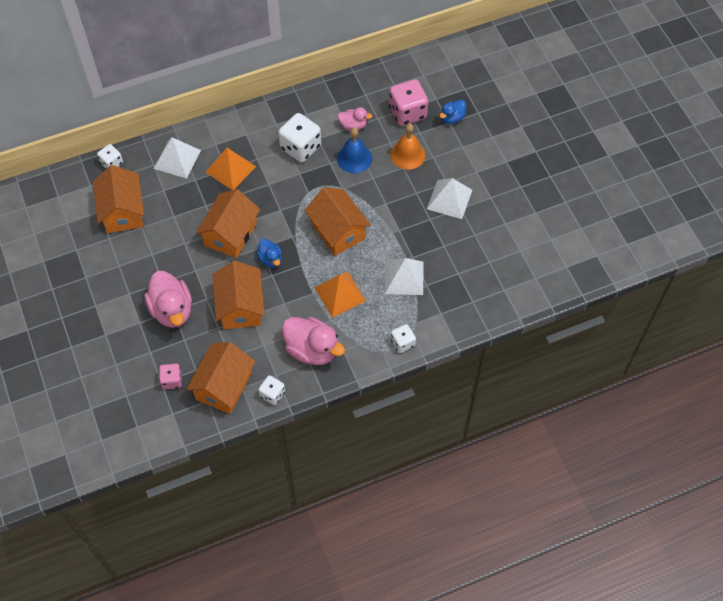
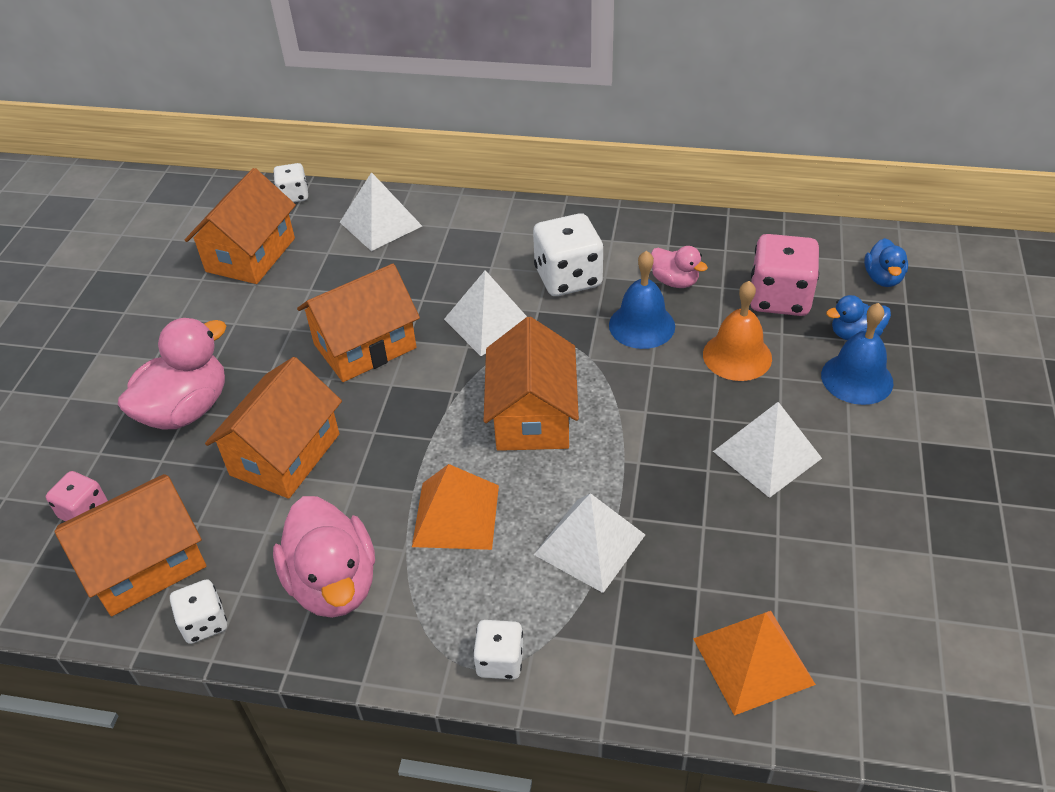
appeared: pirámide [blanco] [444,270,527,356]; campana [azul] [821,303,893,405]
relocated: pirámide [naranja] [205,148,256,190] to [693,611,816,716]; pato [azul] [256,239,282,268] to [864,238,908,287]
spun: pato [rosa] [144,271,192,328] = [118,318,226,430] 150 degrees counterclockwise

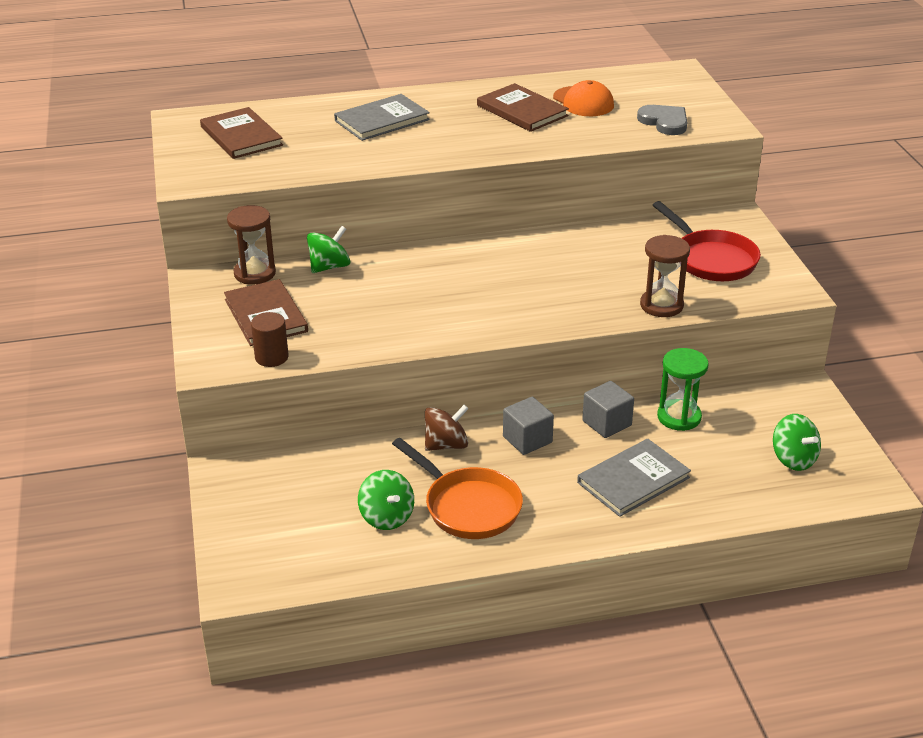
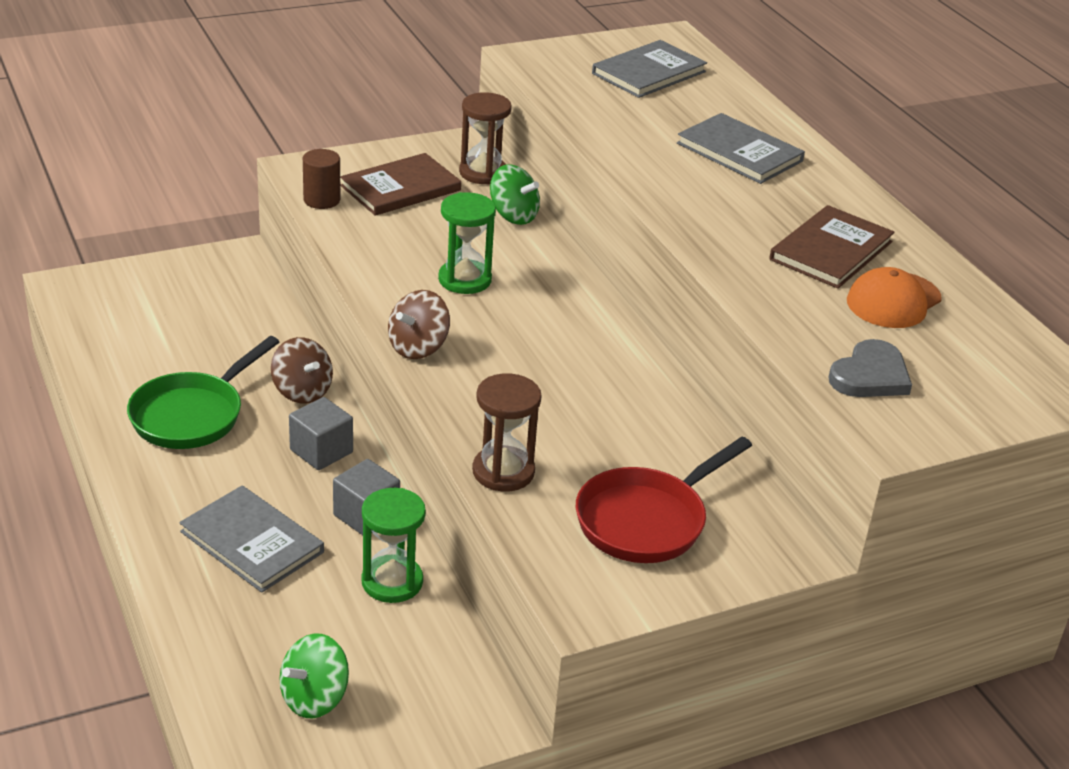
missing: peonza [verde] [358,470,414,530]
appeared: reloj de arena [verde] [438,192,496,294]; peonza [marrón] [388,290,450,359]
colour: libro [marrón] [200,107,283,159] to libro [gris] [592,40,707,98]; sartén [naranja] [392,438,523,539] to sartén [verde] [127,336,279,449]

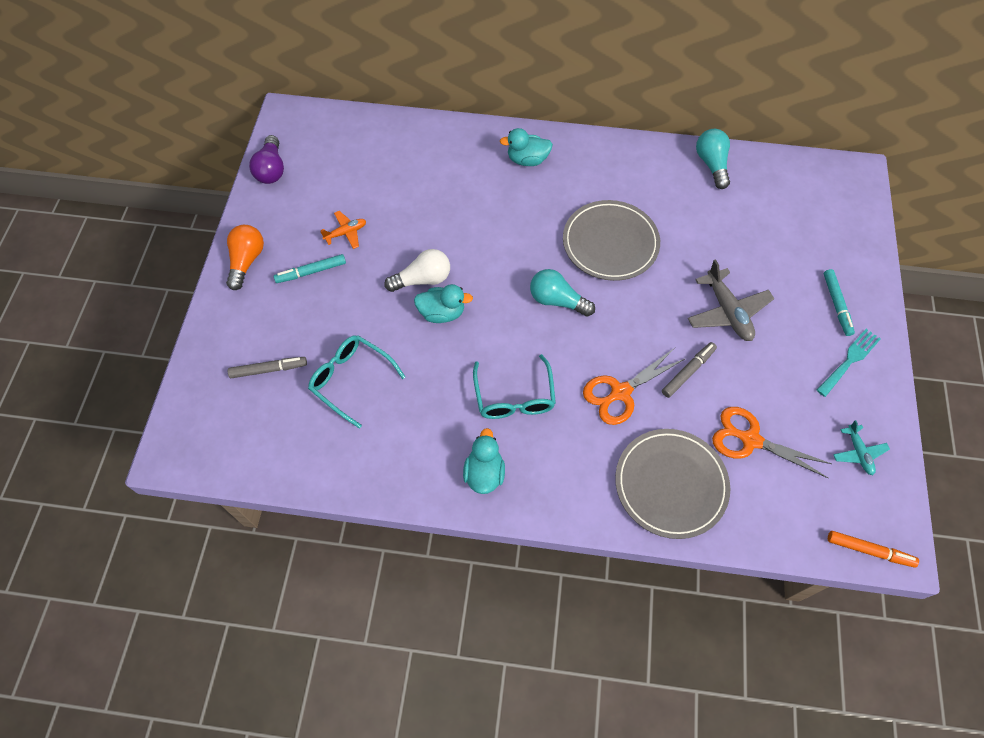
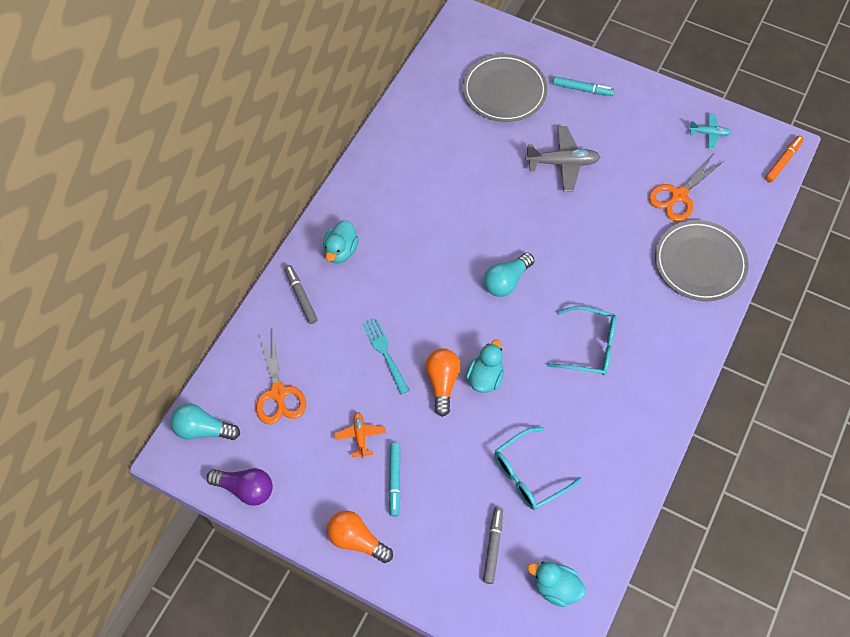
relocated: bombilla [turquesa] [696,129,730,189] to [170,404,240,440]; plato [gris] [563,200,660,281] to [463,54,548,122]; tenedor [turquesa] [817,329,880,397] to [362,318,410,395]; rotulador [gris] [662,342,717,398] to [284,265,318,324]; tijeras [naranja] [583,348,686,425] to [256,331,306,424]; pato [turquesa] [463,428,505,494] to [528,562,586,607]
colour: bombilla [blanco] [384,249,450,292] to bombilla [naranja] [426,348,460,417]

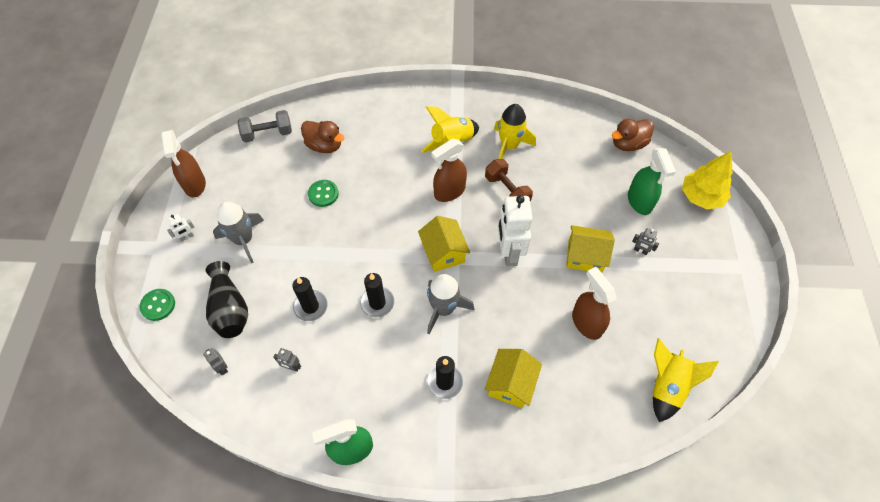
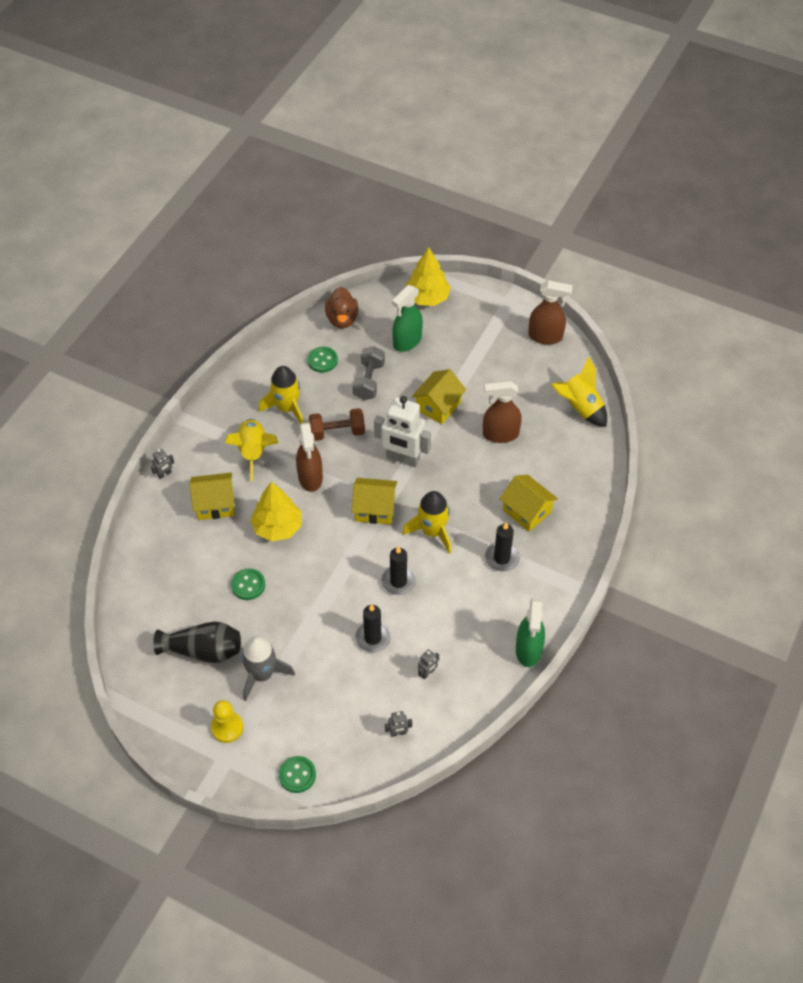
missing: pato [marrón] [301,121,344,153]
appeared: botón [verde] [307,347,338,373]; casa [amarillo] [190,473,235,520]; árbol [amarillo] [250,482,302,541]
relocated: mancuerna [gris] [237,110,292,142] to [353,346,385,400]; pulverizador [marrón] [161,130,206,197] to [528,280,573,345]; robot [gris] [632,228,659,255] to [151,449,174,479]; florero [negro] [205,261,248,338] to [153,621,241,663]
exchanged: robot [blanco] [167,214,194,242] to peón [amarillo] [211,700,243,743]
colour: cohete [gris] [427,274,474,334] to cohete [amarillo] [402,491,451,554]
spun: pulverizador [verde] [628,148,676,215] = [392,285,423,352] 120 degrees clockwise

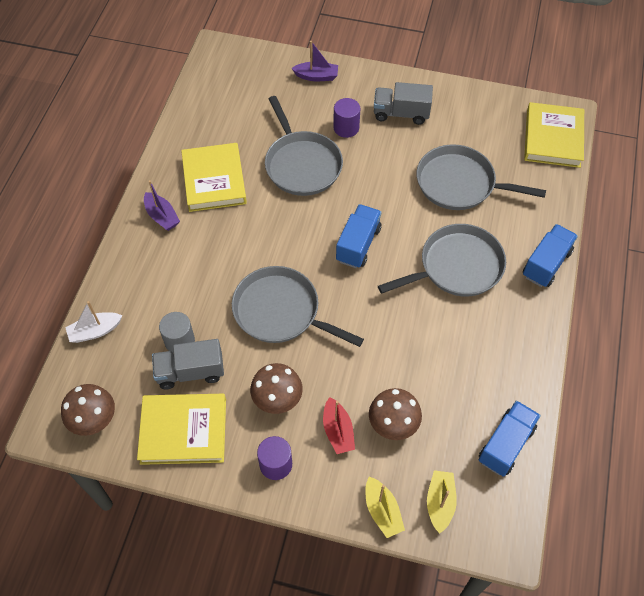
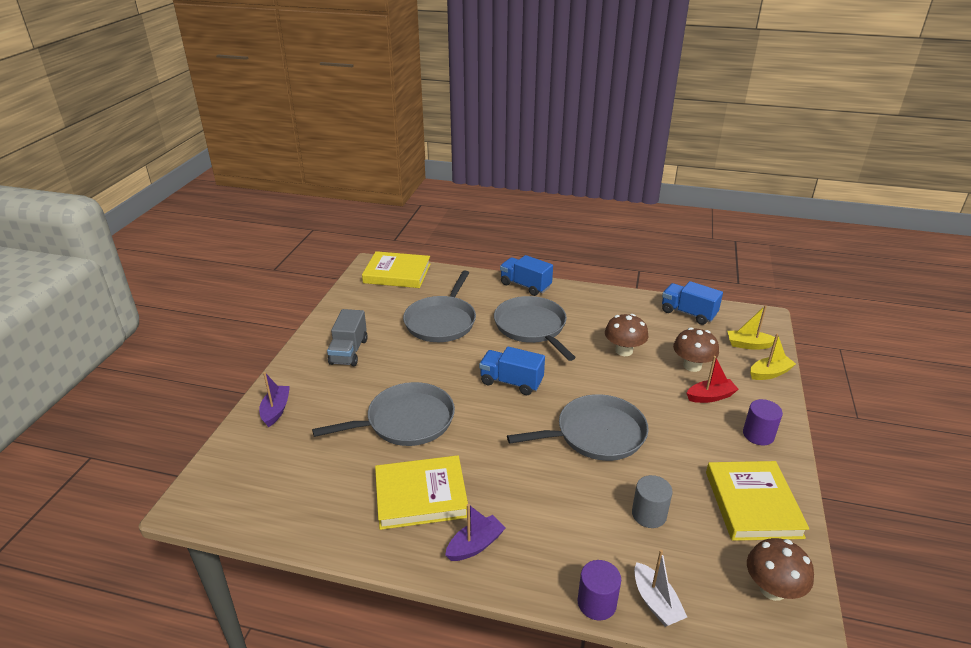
missing: camión [gris] [152,339,224,390]
relocated: cilindro [morado] [333,98,360,138] to [578,560,621,621]; seta [marrón] [250,363,303,414] to [605,314,648,356]
spun: sartén [gris] [232,266,364,347] = [507,394,648,461] 135 degrees counterclockwise

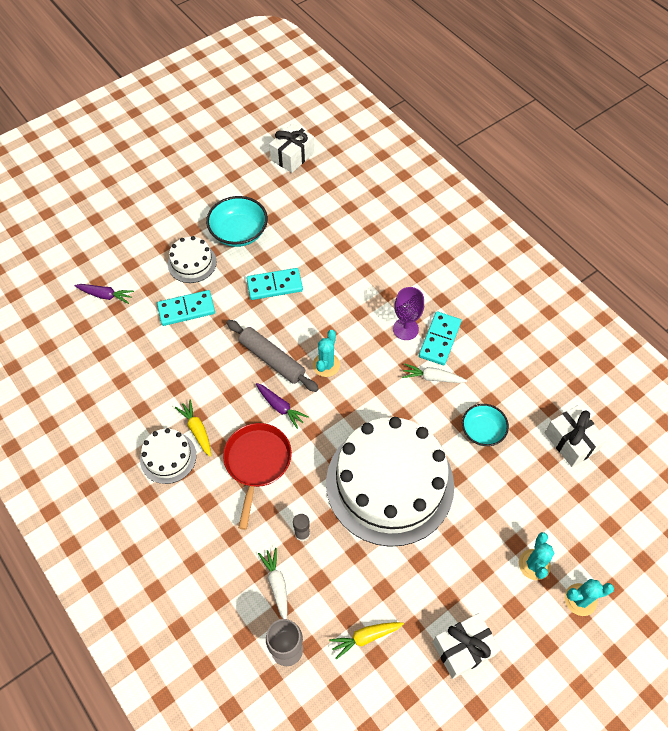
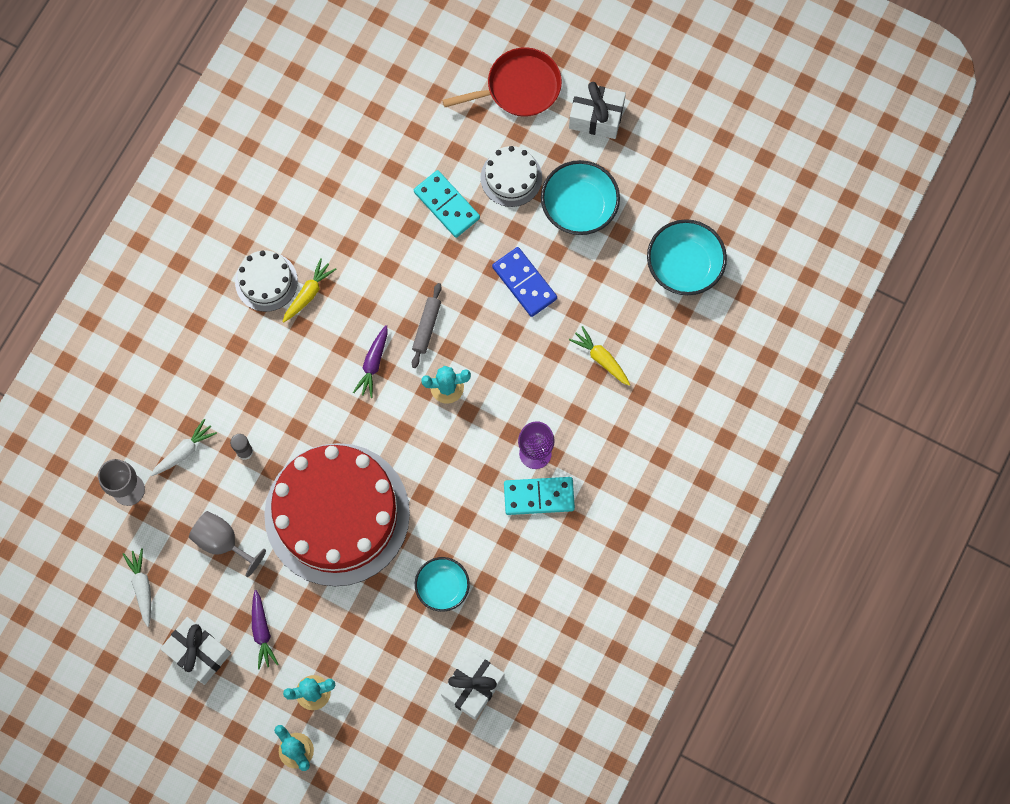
appeared: cuenco [turquesa] [647,219,727,295]; copa [gris] [189,511,266,577]
relocated: regalo [blanco] [269,124,314,173] to [569,82,626,139]; zanahoria [morado] [75,284,134,304] to [252,590,279,669]; zanahoria [blanco] [402,363,467,383] to [123,548,151,627]; sartén [rojo] [223,423,292,530] to [442,47,562,117]; zanahoria [amarillo] [329,622,404,660] to [569,326,630,386]
colour: ficha de dominó [turquesa] [246,268,303,300] to ficha de dominó [azul] [492,247,557,317]; tarta [blanco] [326,417,454,547] to tarta [rojo] [264,443,410,586]
size: rodillo [gris] [227,320,319,392] = [412,283,442,368] x0.63

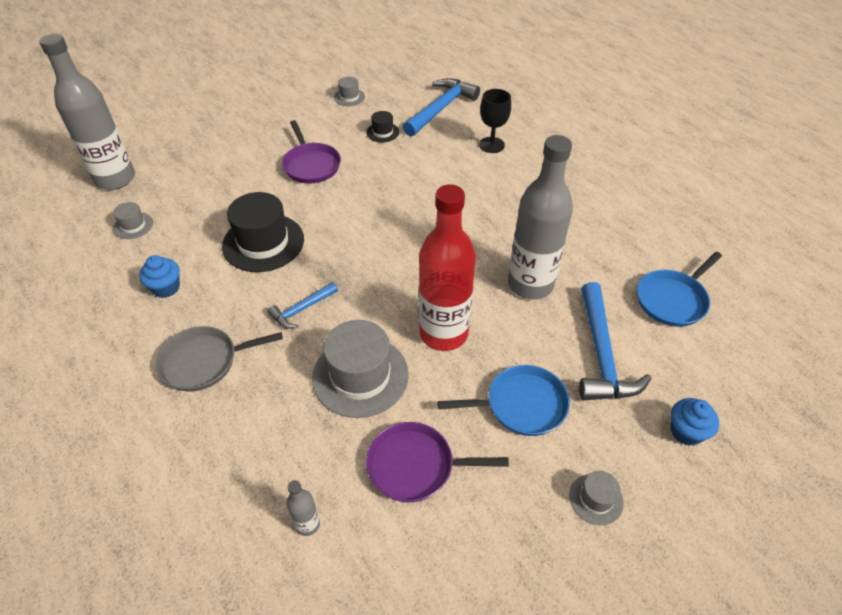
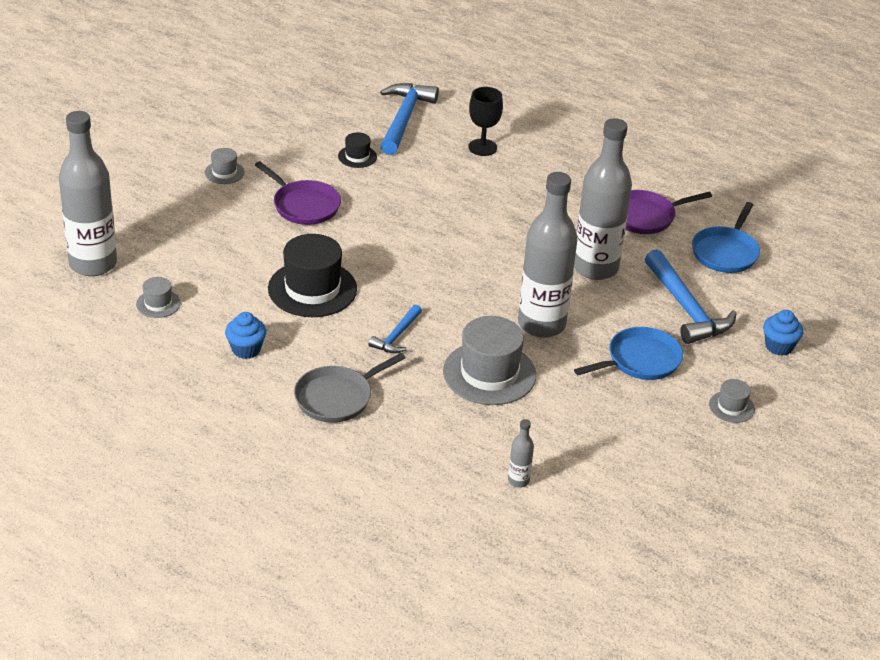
relocated: sombrero [gris] [334,77,365,106] to [205,148,245,184]; sartén [morado] [366,422,509,503] to [626,190,712,234]
colour: botella [rojo] [419,184,476,351] to botella [gris] [518,172,577,338]

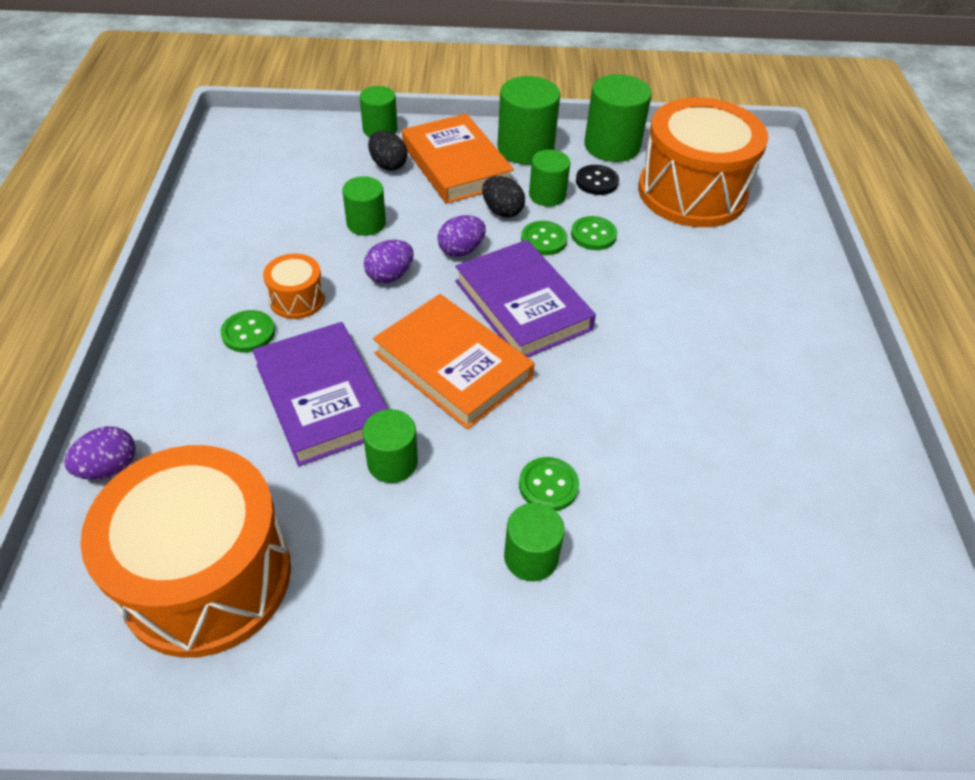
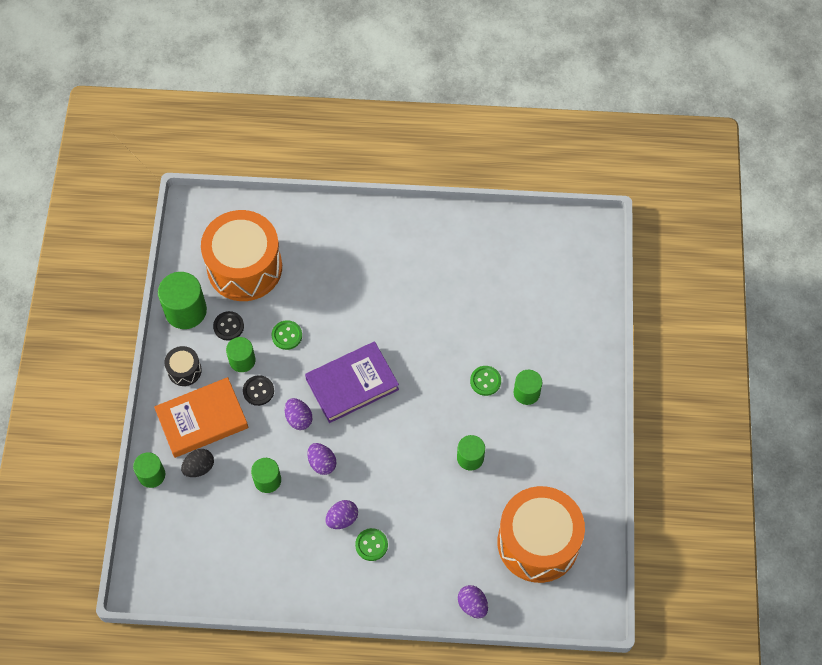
missing: botón [verde] [521,221,567,255]; libro [naranja] [373,294,535,430]; libro [morado] [252,322,388,466]
exchanged: cilindro [verde] [497,76,560,165] to tambor [negro] [164,346,202,386]; huevo [negro] [482,176,525,218] to botón [negro] [243,375,274,406]; tambor [naranja] [263,254,325,319] to huevo [morado] [325,500,358,529]

